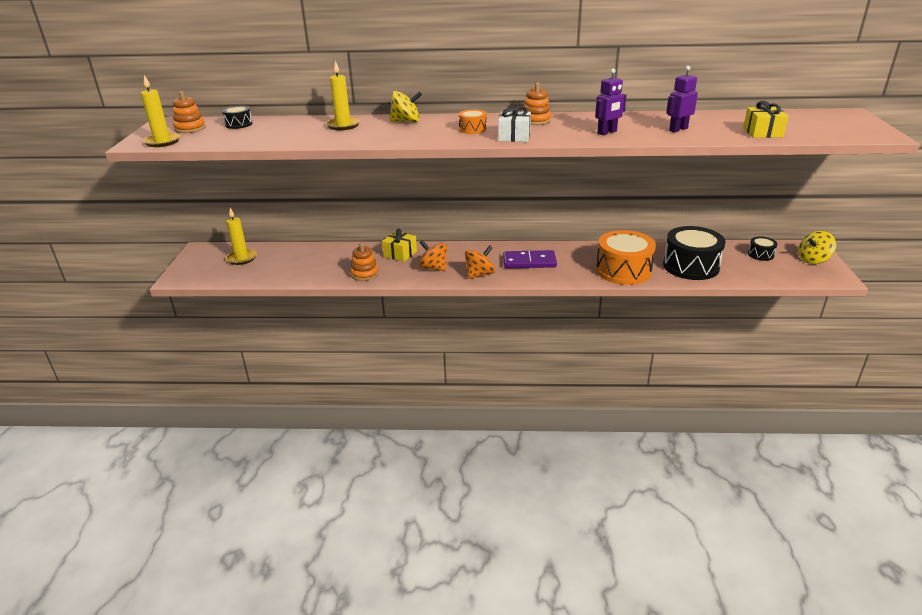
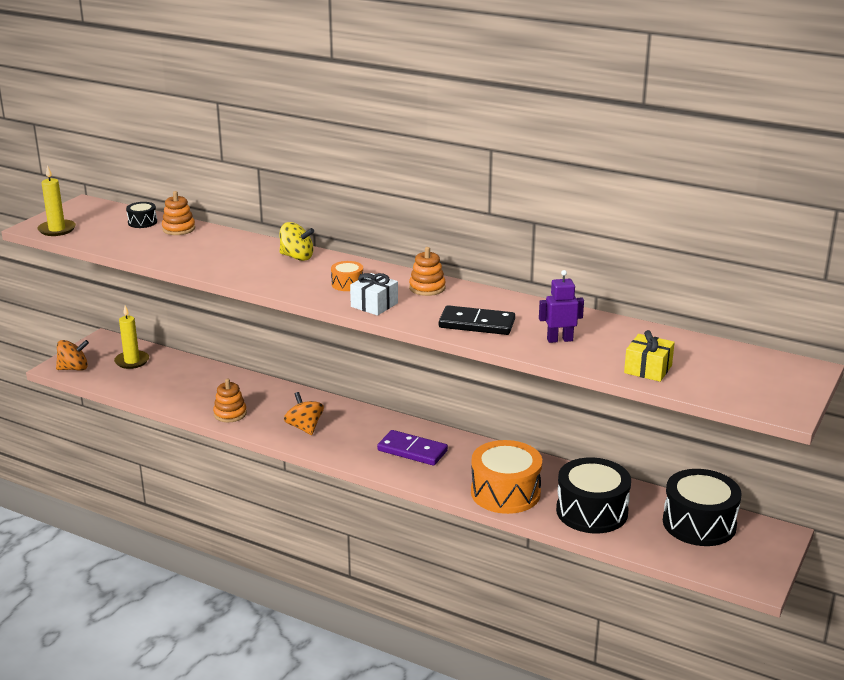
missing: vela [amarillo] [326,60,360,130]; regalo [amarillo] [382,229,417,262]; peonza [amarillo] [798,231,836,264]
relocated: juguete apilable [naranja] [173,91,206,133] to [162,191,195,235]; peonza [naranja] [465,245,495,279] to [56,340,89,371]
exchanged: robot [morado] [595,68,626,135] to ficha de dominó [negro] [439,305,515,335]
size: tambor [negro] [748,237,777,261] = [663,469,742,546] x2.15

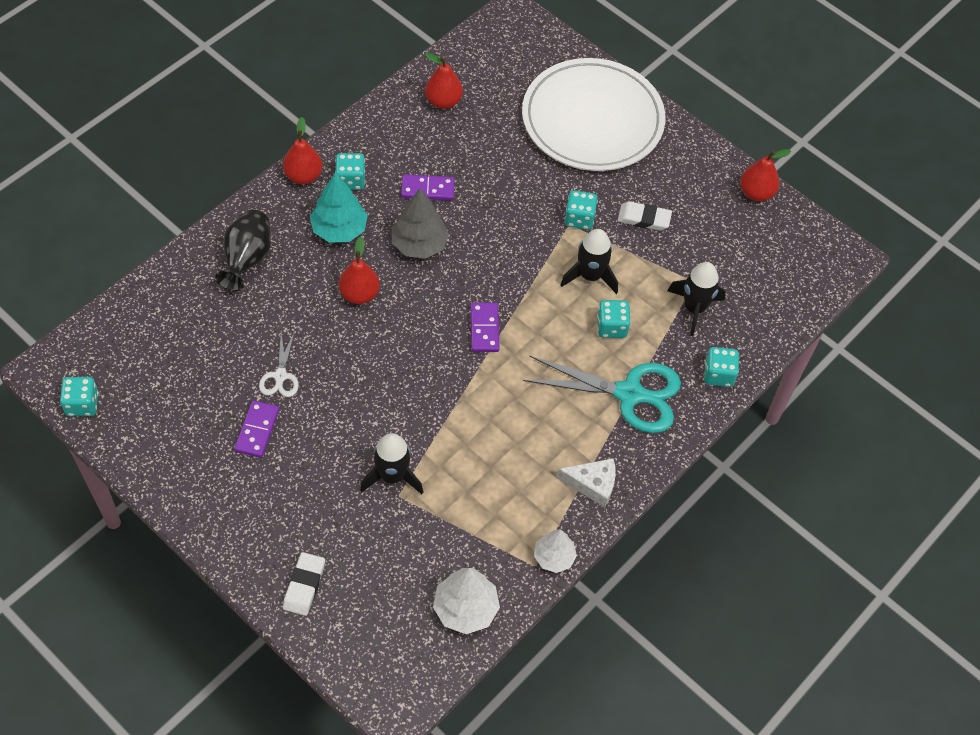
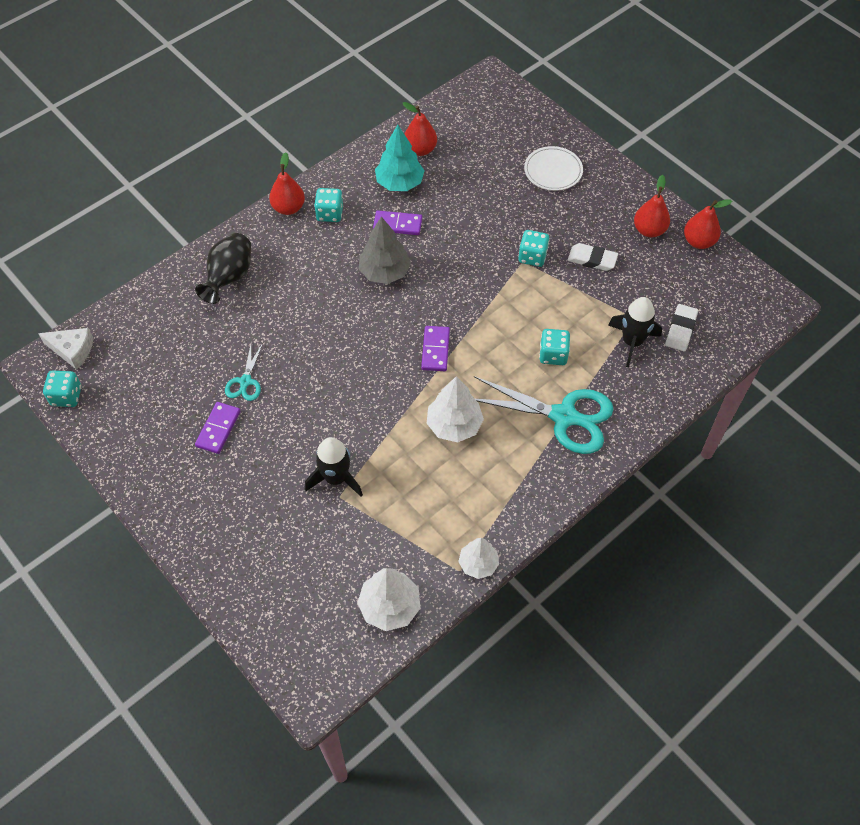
missing: cohete [negro] [560,229,618,294]; dado [turquesa] [704,347,739,387]
appeared: árbol [blanco] [427,376,484,442]
relocated: árbol [turquesa] [310,172,368,242] to [375,125,425,191]; pera [rojo] [339,237,380,304] to [634,175,670,237]; queso [blanco] [557,458,616,507] to [38,328,93,370]; goma de borrar [blanco] [283,552,325,616] to [665,304,698,351]
colour: tijeras [blanco] [259,331,299,397] to tijeras [turquesa] [225,343,263,401]
size: plato [blanco] [522,58,666,171] = [524,146,583,191] x0.45

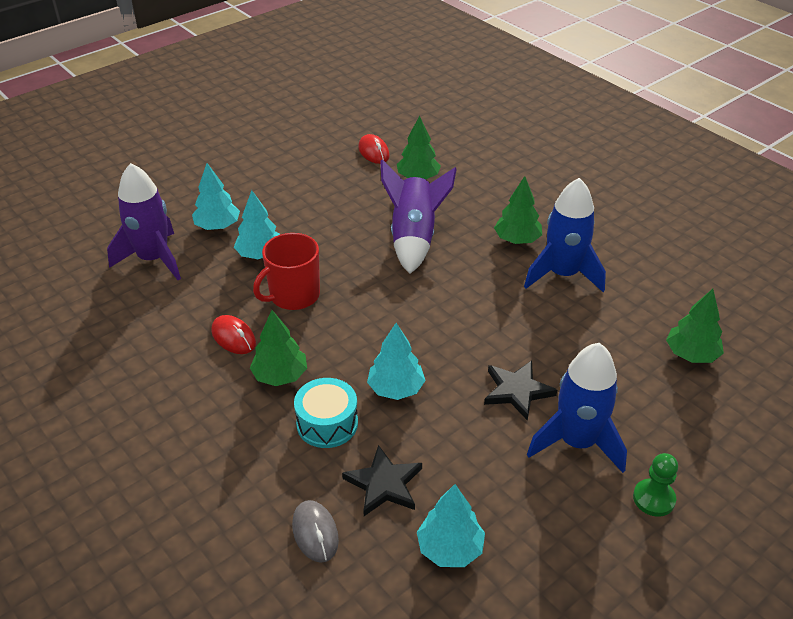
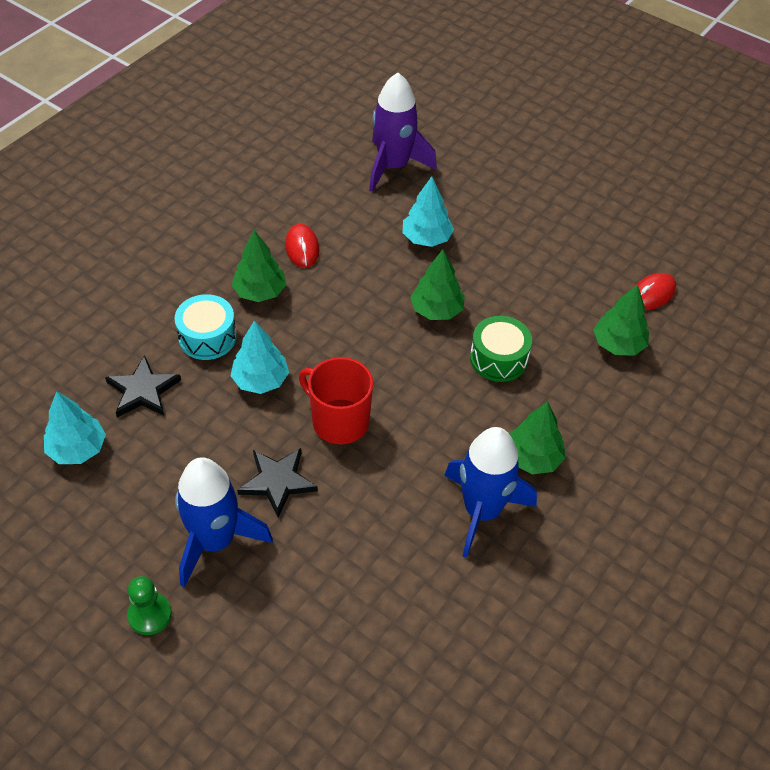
missing: árbol [turquesa] [192,163,240,230]; ratón [gris] [292,500,339,563]
relocated: taza [rojo] [253,233,320,310] to [299,357,373,444]; árbol [verde] [666,289,724,363] to [410,249,465,320]
exchanged: cohete [morado] [380,159,457,274] to tambor [verde] [470,316,532,382]
spun: ratón [rojo] [211,315,256,354] = [285,224,320,268] 45 degrees counterclockwise

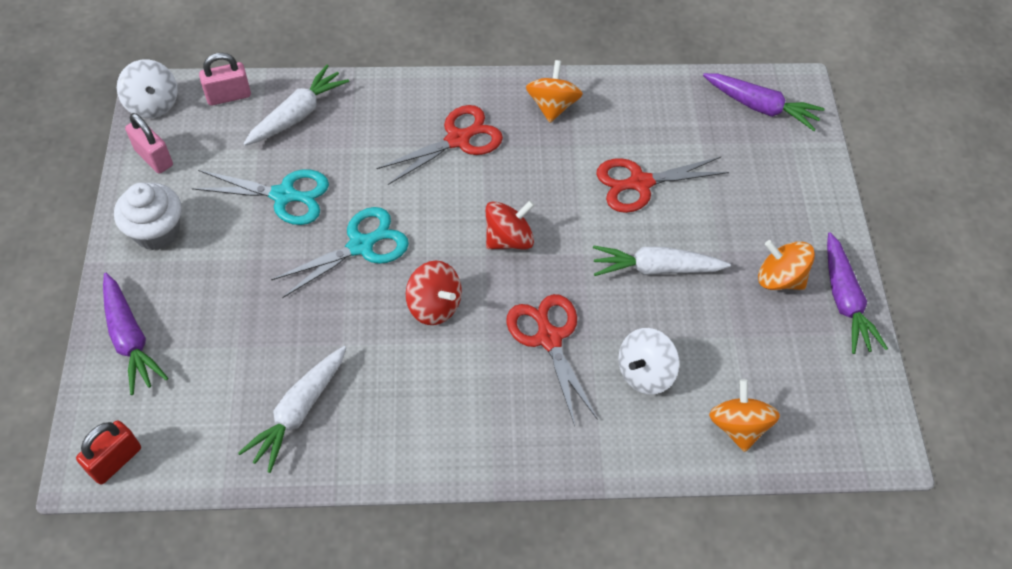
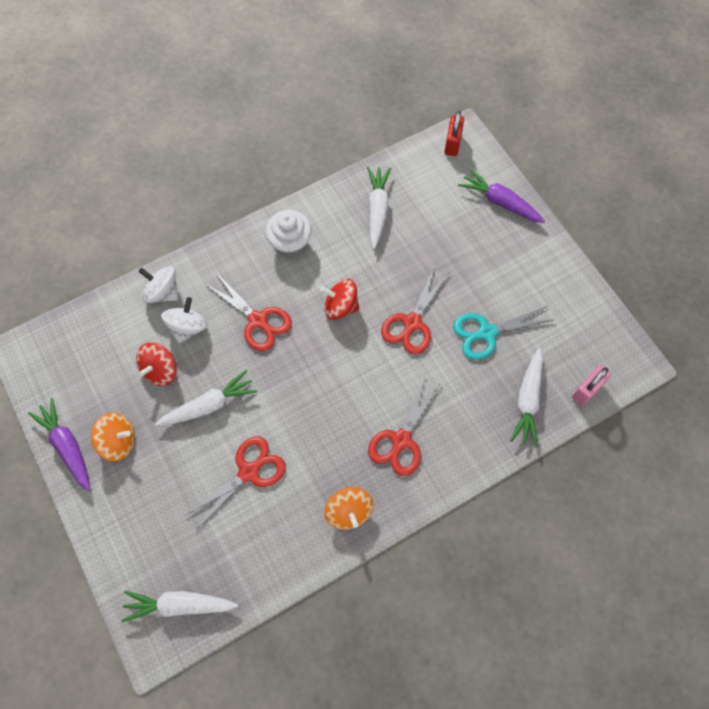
missing: candado [rosa] [125,113,173,174]; peonza [naranja] [709,379,780,452]
relocated: peonza [blanco] [117,59,178,118] to [139,267,179,303]; magdalena [blanco] [114,183,181,250] to [266,210,312,257]; peonza [rojo] [486,200,534,249] to [136,343,177,386]
colour: zanahoria [morado] [703,73,825,131] to zanahoria [blanco] [122,591,238,622]; tijeras [turquesa] [271,207,409,298] to tijeras [rojo] [381,266,450,354]

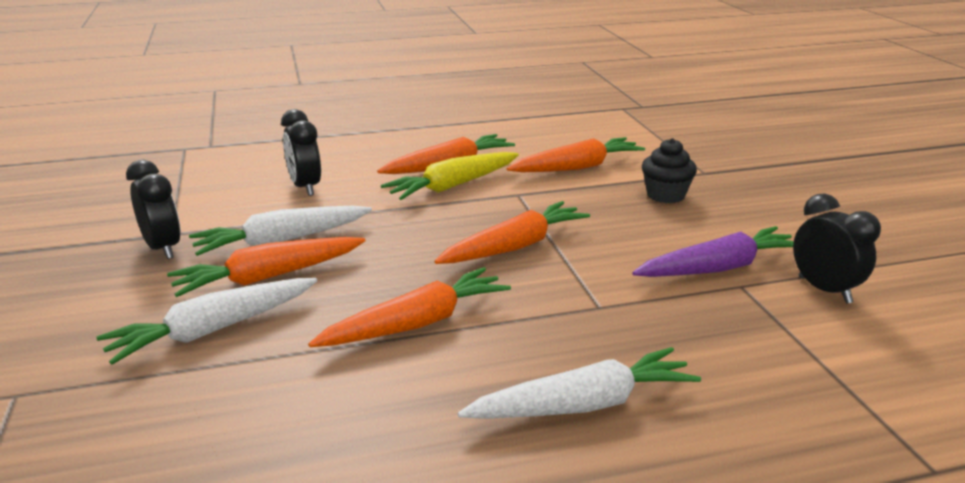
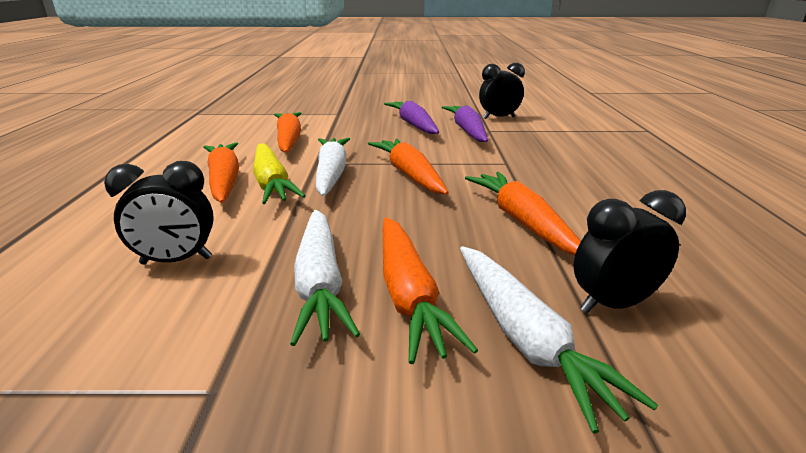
missing: magdalena [negro] [642,138,697,203]
appeared: zanahoria [morado] [384,101,439,134]
relocated: despertador [negro] [126,160,181,259] to [573,190,686,313]; zanahoria [blanco] [458,347,701,419] to [316,138,350,196]

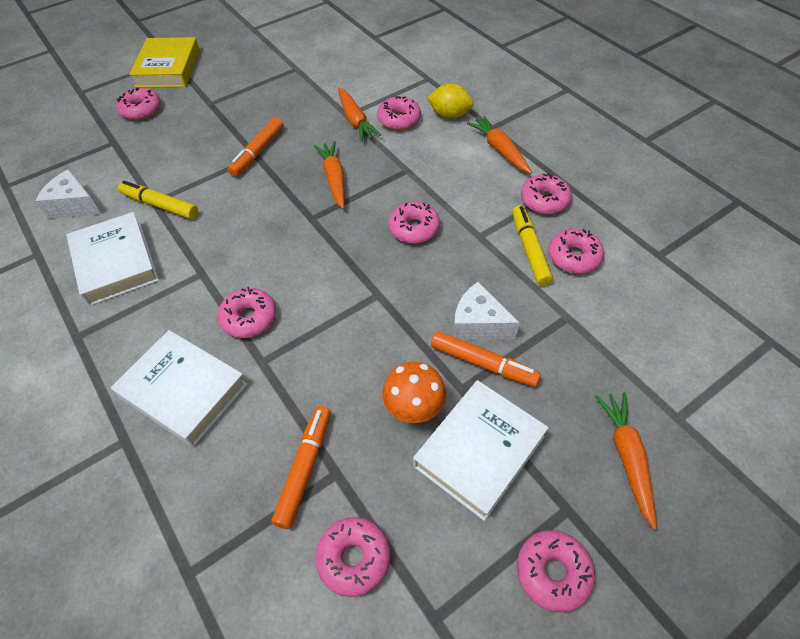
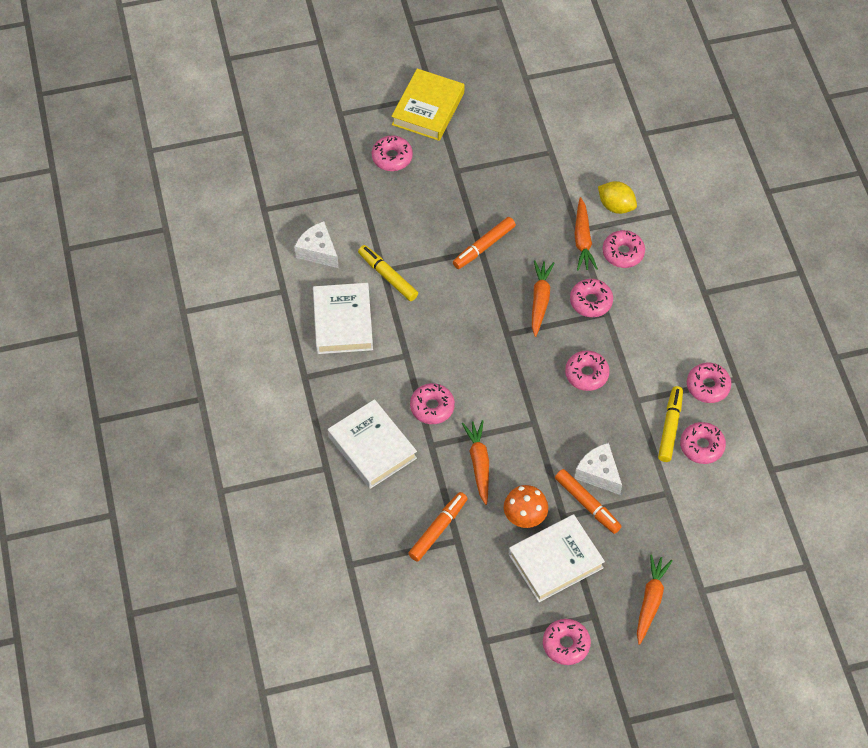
relocated: limón [amarillo] [427,83,474,119] to [598,181,637,214]; zanahoria [naranja] [467,116,532,174] to [462,420,489,505]; rosquilla [rosa] [315,517,390,597] to [570,279,613,317]

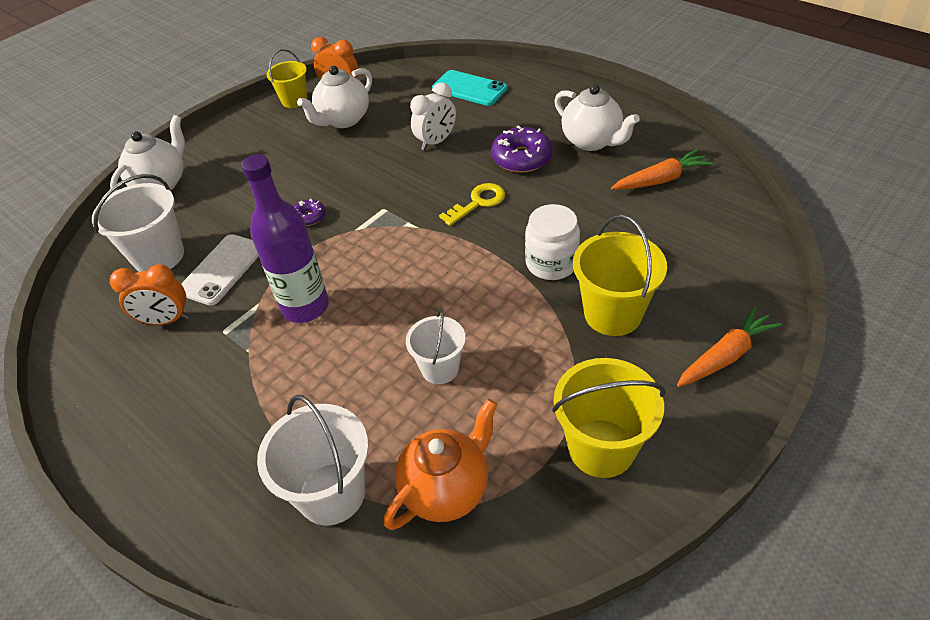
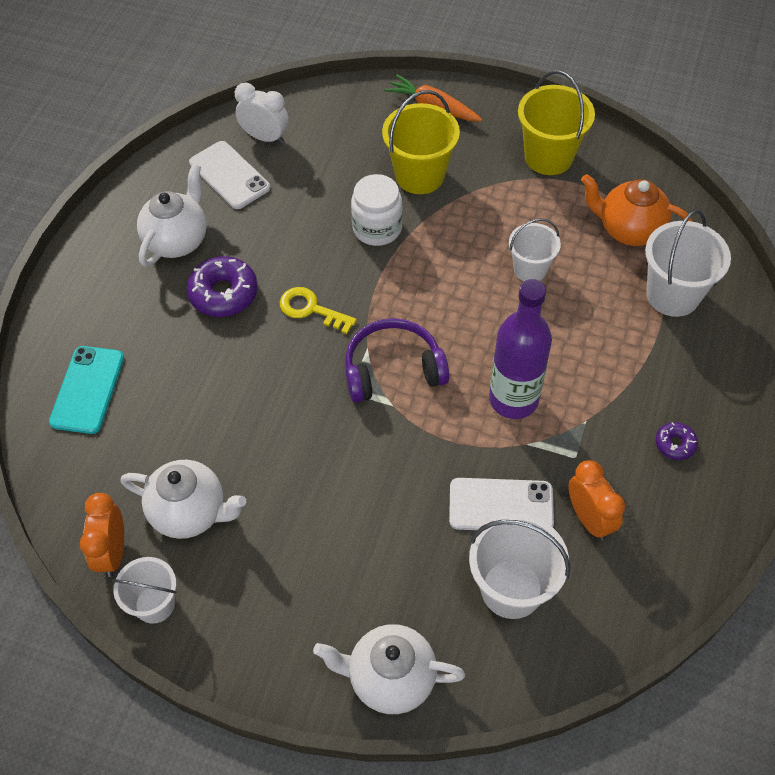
appeared: auriculares [morado] [345,318,449,403]
relocated: despertador [blanco] [410,82,456,150] to [235,82,289,144]; rosquilla [morado] [294,198,326,226] to [655,422,698,460]
exchanged: zanahoria [naranja] [611,149,713,190] to móvil [blanco] [189,141,270,209]
colour: balde [amarillo] [266,49,307,108] to balde [blanco] [113,557,176,624]

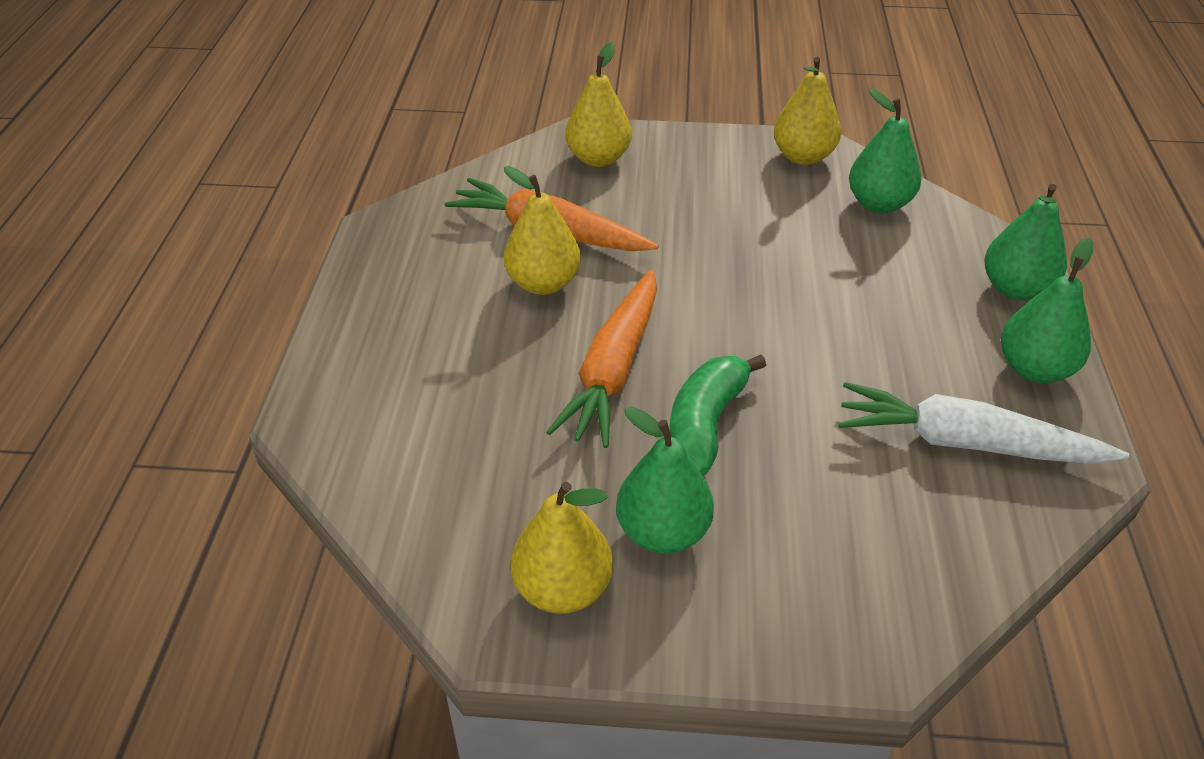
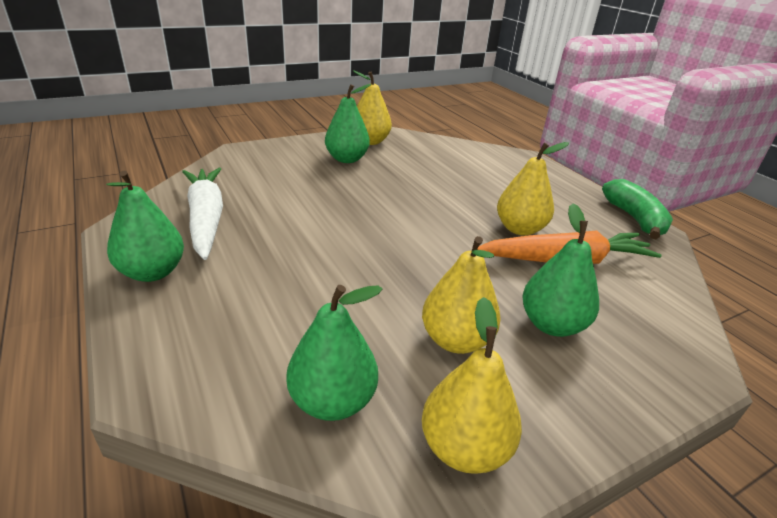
missing: zanahoria [naranja] [546,269,657,448]
relocated: pera [amarillo] [566,42,632,167] to [422,236,501,354]; pera [verde] [985,184,1067,300] to [522,203,599,337]; plátano [verde] [669,354,766,475] to [602,179,673,240]
spun: zanahoria [blanco] [838,382,1129,464] = [182,168,223,260] 90 degrees counterclockwise

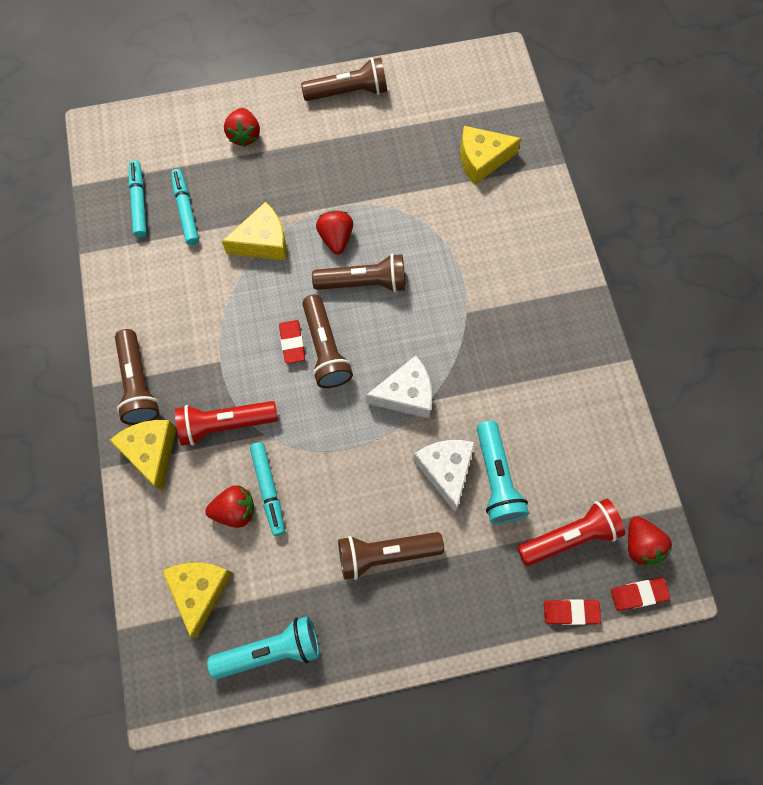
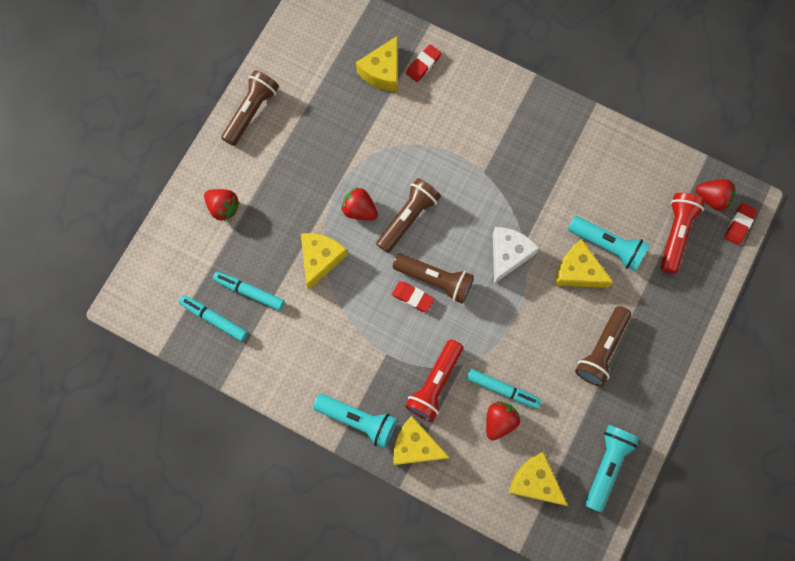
relocated: goma de borrar [rojo] [544,600,601,625] to [406,44,441,82]
colour: lámpara de mano [marrón] [115,329,159,425] to lámpara de mano [turquesa] [313,394,397,448]; queso [blanco] [413,440,475,512] to queso [amarillo] [555,239,614,288]

